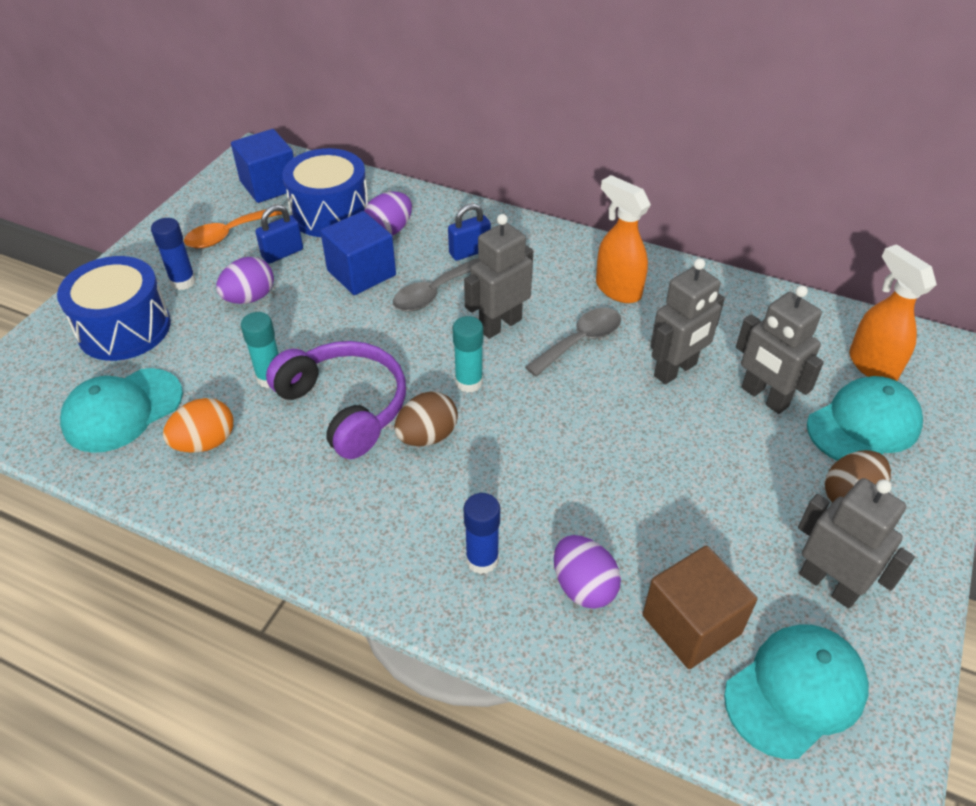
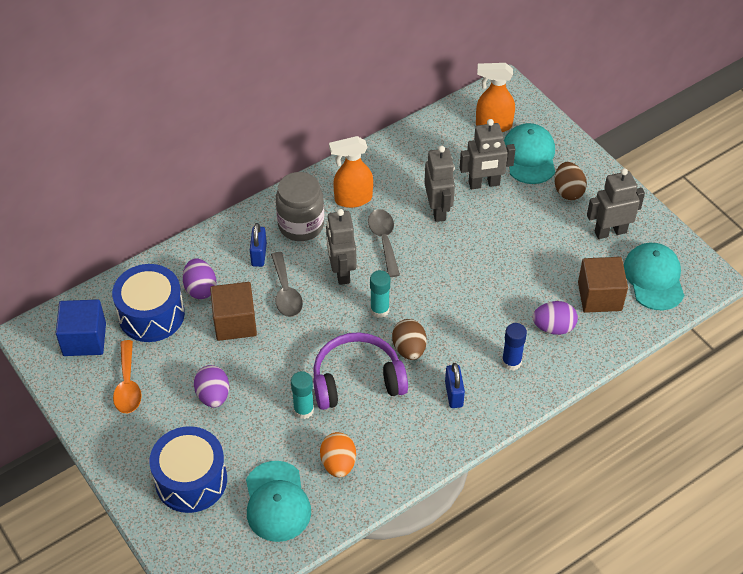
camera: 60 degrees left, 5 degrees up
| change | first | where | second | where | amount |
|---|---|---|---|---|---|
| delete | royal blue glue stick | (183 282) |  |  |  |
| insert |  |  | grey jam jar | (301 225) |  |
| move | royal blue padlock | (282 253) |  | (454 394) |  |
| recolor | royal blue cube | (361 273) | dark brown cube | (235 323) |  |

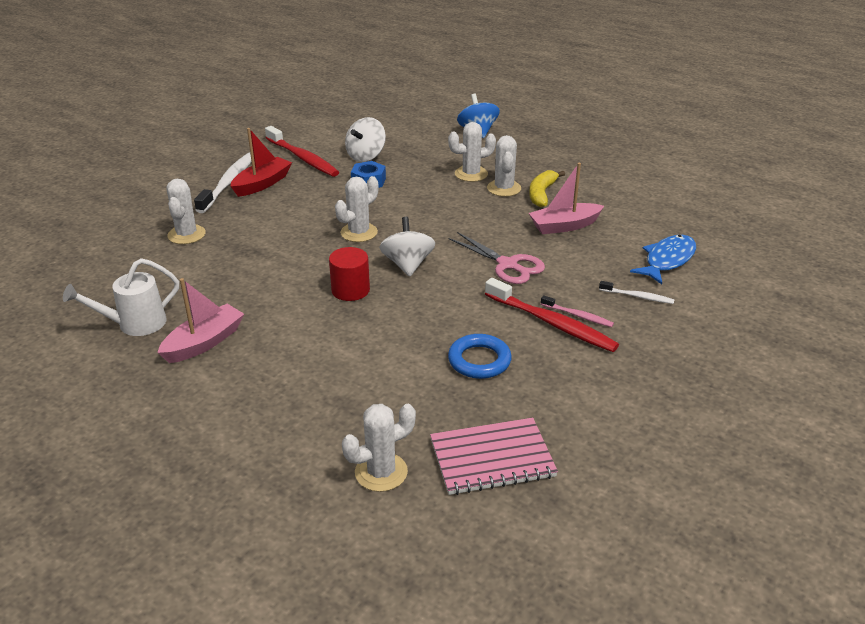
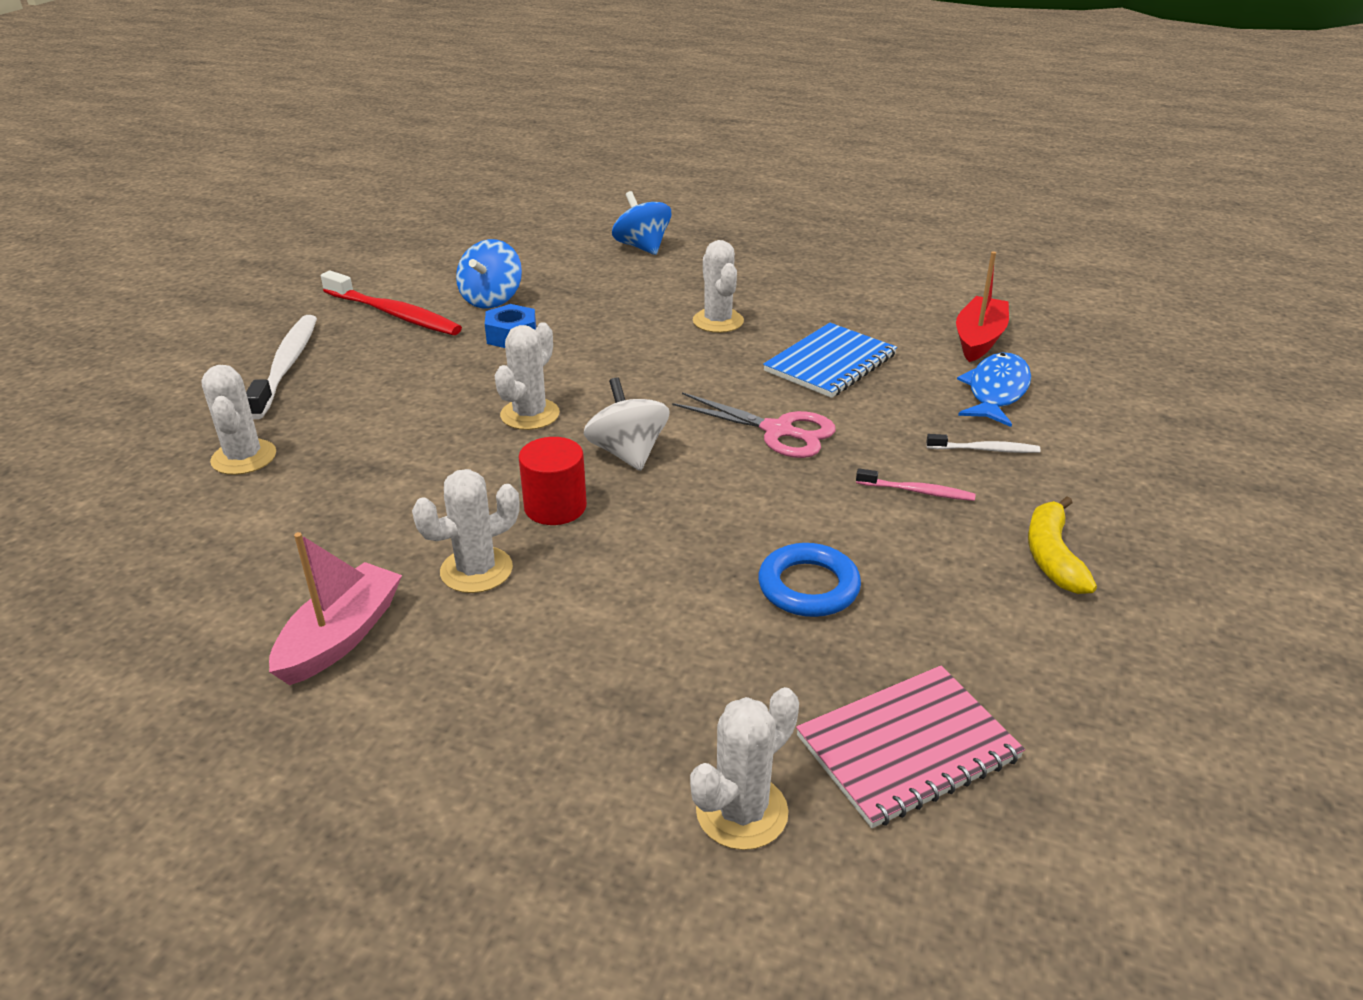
camera: 15 degrees left, 0 degrees up
| change | first | where | second | where | amount |
|---|---|---|---|---|---|
| delete | snow-white watering can | (134 324) |  |  |  |
| delete | scarlet dental brush | (552 323) |  |  |  |
| move | scarlet boat | (262 184) |  | (979 339) |  |
| move | snow-white prickly plant | (471 174) |  | (476 570) |  |
| move | yellow banana fruit | (542 194) |  | (1052 556) |  |
| replace | rose-pink boat | (564 226) | royal blue notebook | (830 363) |  |
| recolor | snow-white whirligig | (366 156) | royal blue whirligig | (492 299) |  |

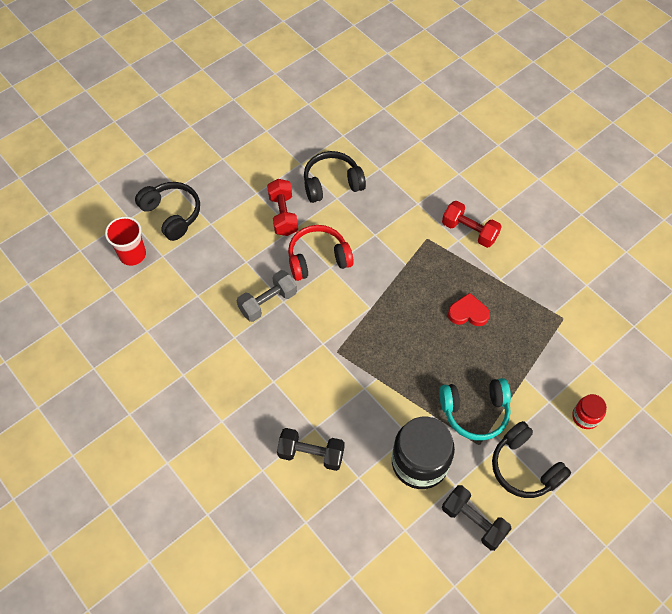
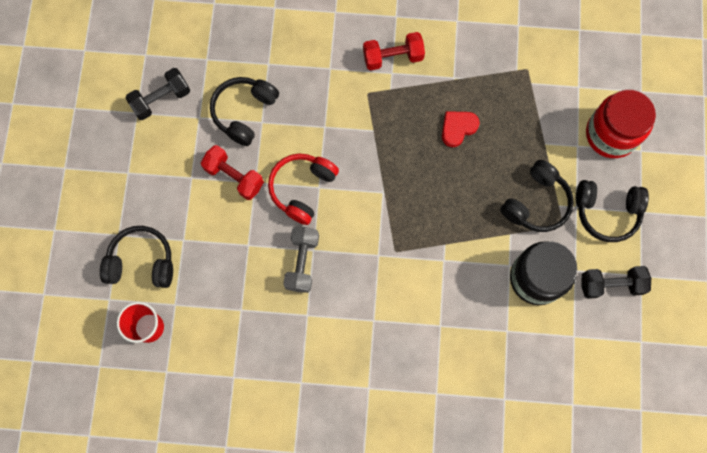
camera: 45 degrees left, 15 degrees up
| change | first | where | second | where | amount |
|---|---|---|---|---|---|
| move | black free weight | (311 454) |  | (161 99) |  |
| recolor | aqua over-ear headphones | (475 412) | black over-ear headphones | (536 203) |  |
| resize | scarlet jam jar | (585 417) |  | (611 134) | x2.02 |

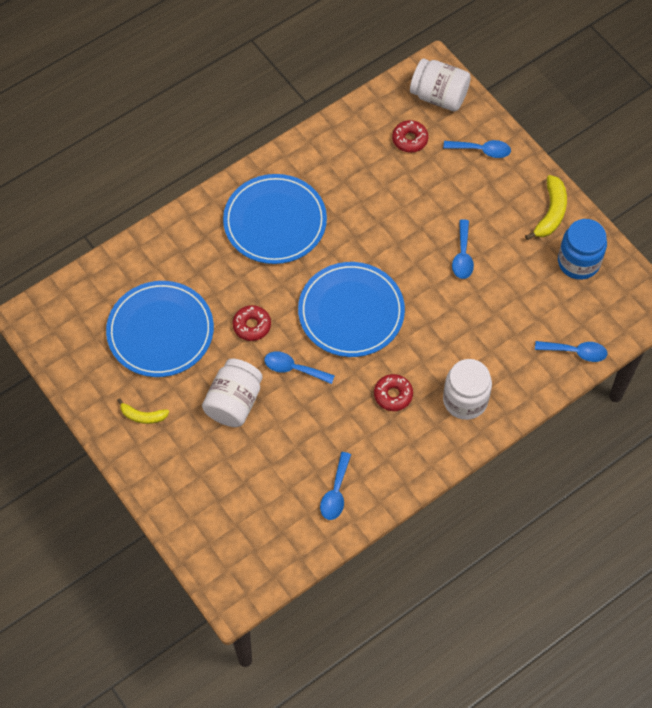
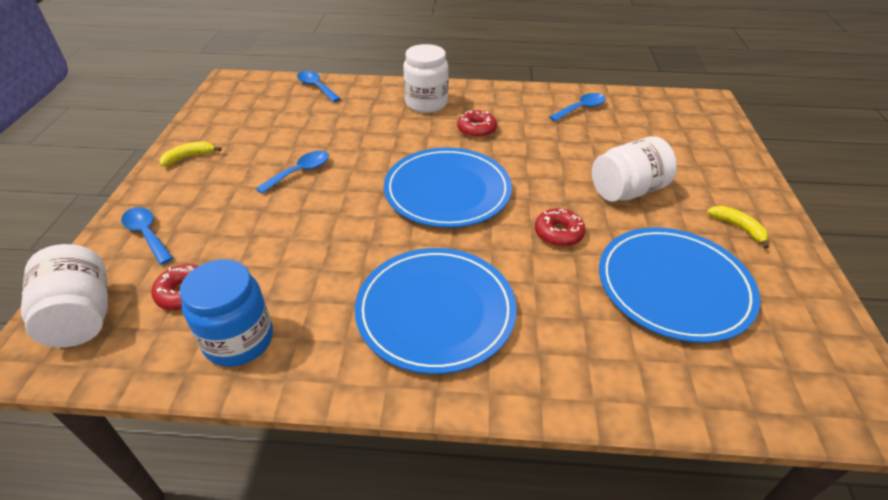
camera: 140 degrees left, 20 degrees down
| change | first | where | second | where | amount |
|---|---|---|---|---|---|
| delete | royal blue spoon | (293 368) |  |  |  |
| move | royal blue jam jar | (578 262) |  | (239 340) |  |
| resize | yellow banana fruit | (550 213) |  | (189 157) | x0.64 |

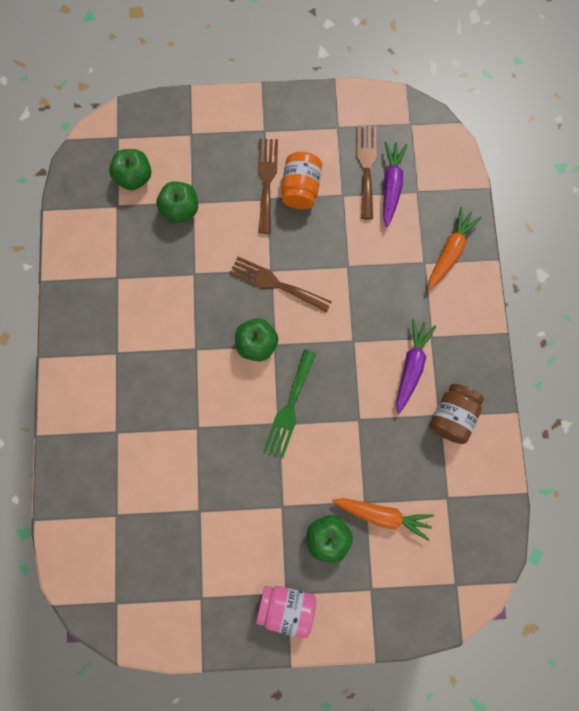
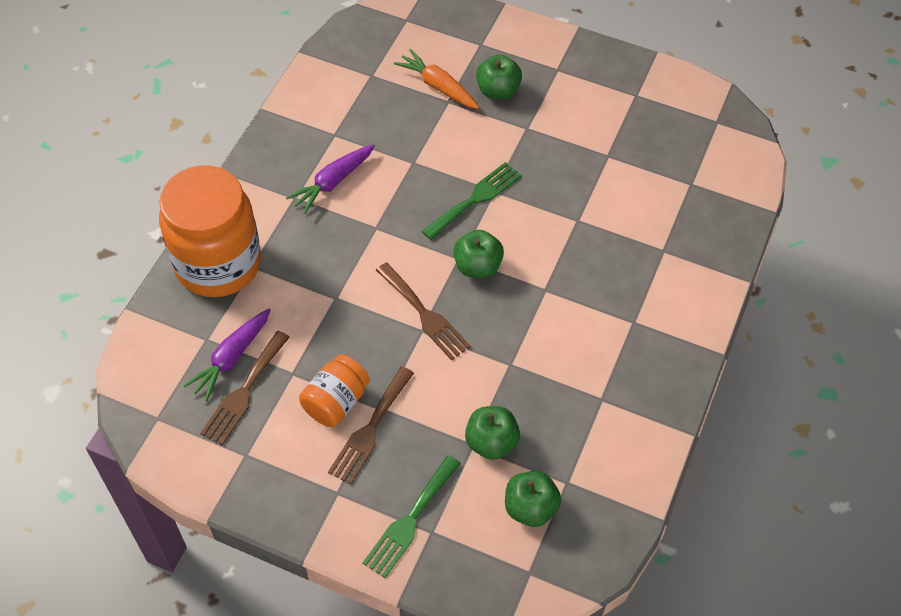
camera: 155 degrees left, 20 degrees down
| change | first | where | second | where | amount |
|---|---|---|---|---|---|
| delete | rose-pink jam jar | (286 607) |  |  |  |
| delete | dark brown jam jar | (452 416) |  |  |  |
| insert |  |  | emerald fork | (410 520) |  |
| replace | orange-coloured toy carrot | (450 252) | orange-coloured jam jar | (218 264) |  |

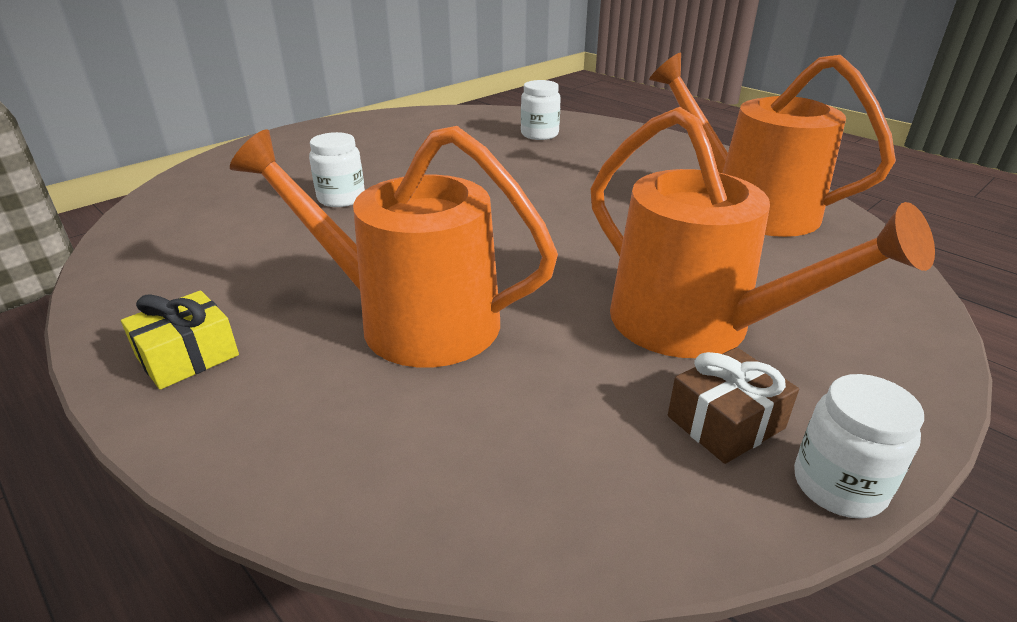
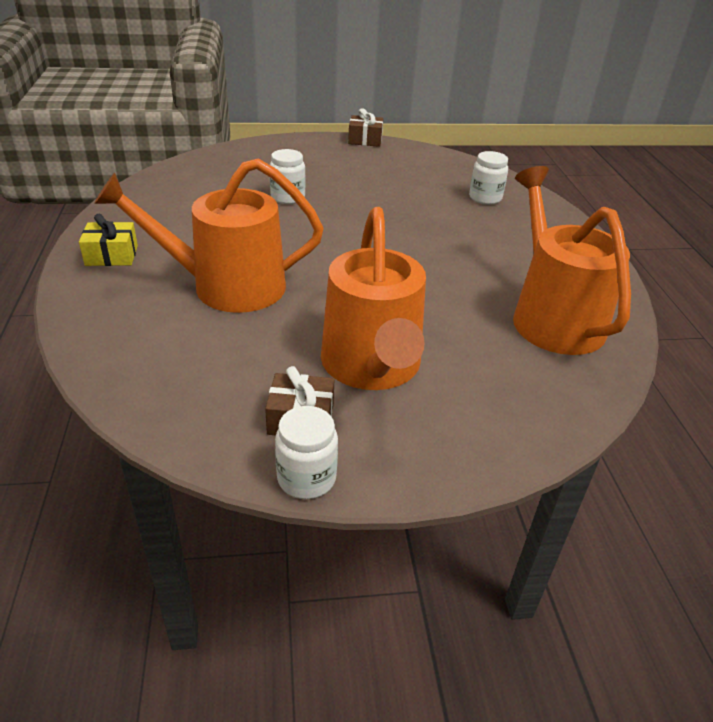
camera: 35 degrees right, 5 degrees up
| change | first | where | second | where | amount |
|---|---|---|---|---|---|
| insert |  |  | dark brown wrapped gift | (365 140) |  |
| rotate | orange-coloured watering can | (413 320) |  | (227 286) | 60 degrees counterclockwise |

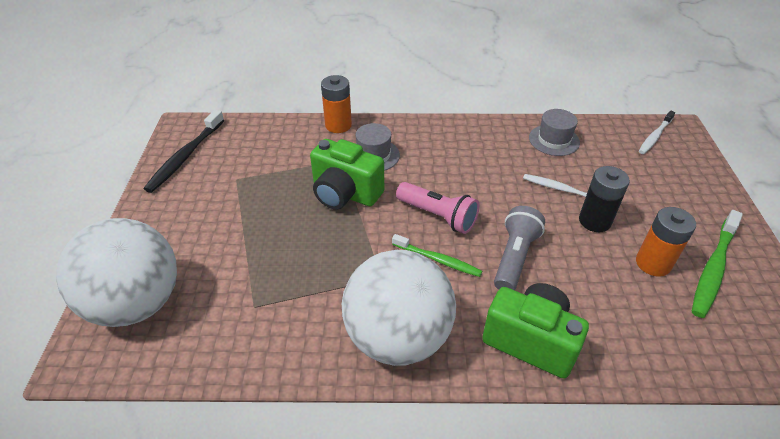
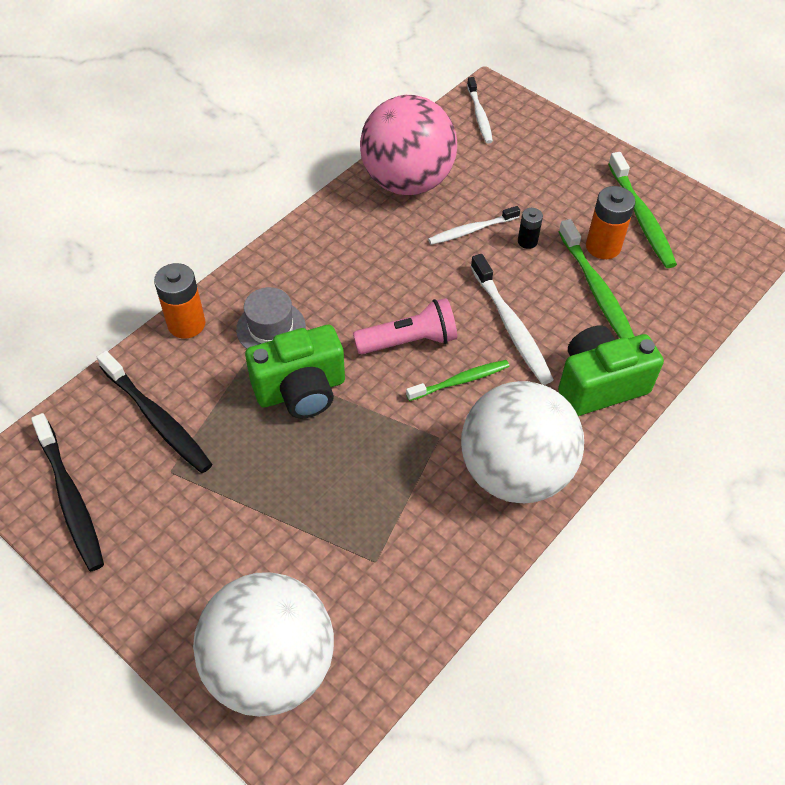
camera: 50 degrees left, 10 degrees up
| change | first | where | second | where | amount |
|---|---|---|---|---|---|
| insert |  |  | black dental brush | (157 419) |  |
| insert |  |  | emerald dental brush | (596 290) |  |
| replace | grey flashlight | (514 257) | snow-white dental brush | (511 326) |  |
| replace | grey hat | (554 140) | rose-pink sphere | (407 181) |  |
| resize | black battery | (594 221) |  | (527 241) | x0.57 |

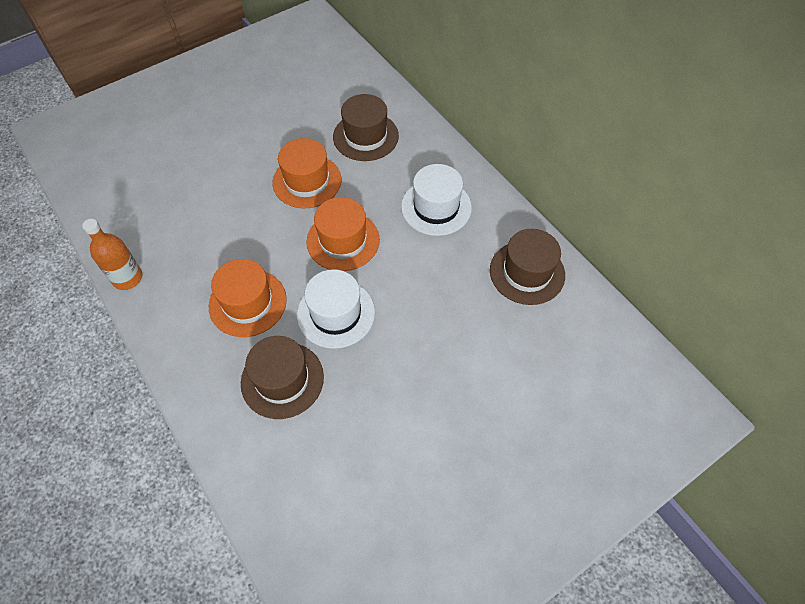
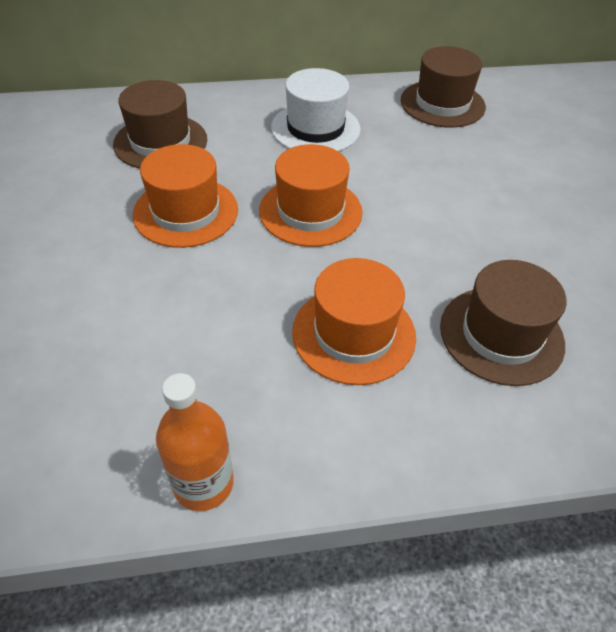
camera: 65 degrees left, 10 degrees down
| change | first | where | second | where | amount |
|---|---|---|---|---|---|
| delete | snow-white hat | (336 313) |  |  |  |

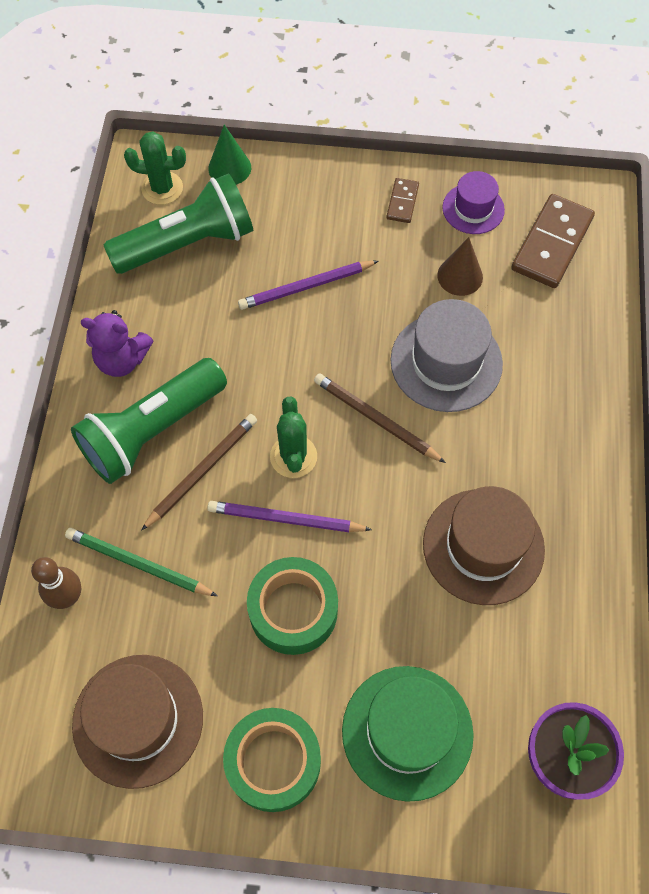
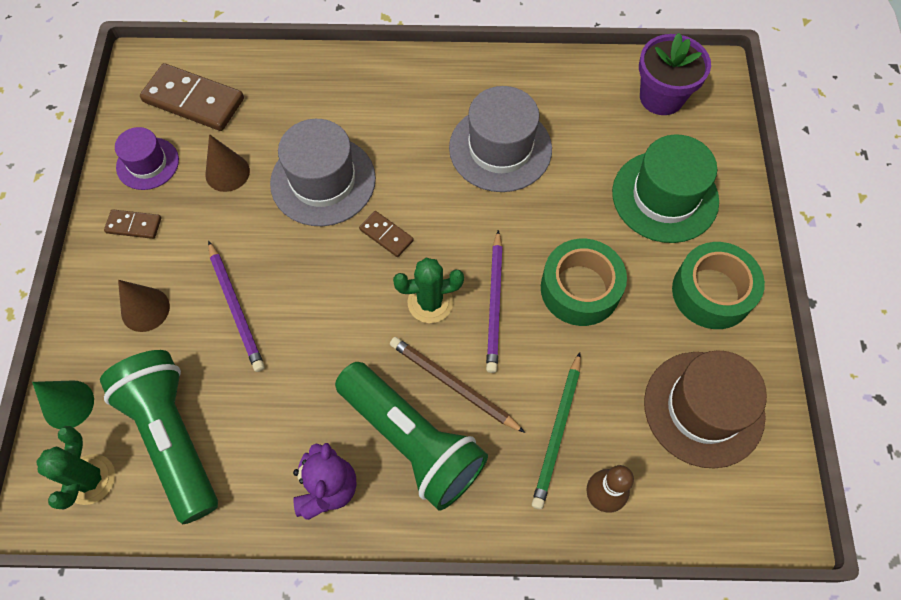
camera: 95 degrees left, 0 degrees up
| change | first | where | second | where | amount |
|---|---|---|---|---|---|
| insert |  |  | dark brown cone shape | (145 309) |  |
| replace | dark brown lead pencil | (375 419) | dark brown domino tile | (386 235) |  |
| recolor | dark brown hat | (483 546) | grey hat | (500 148) |  |

